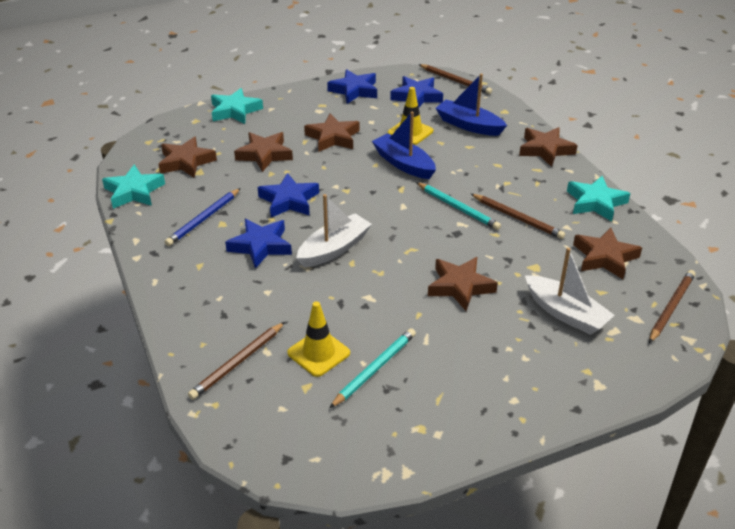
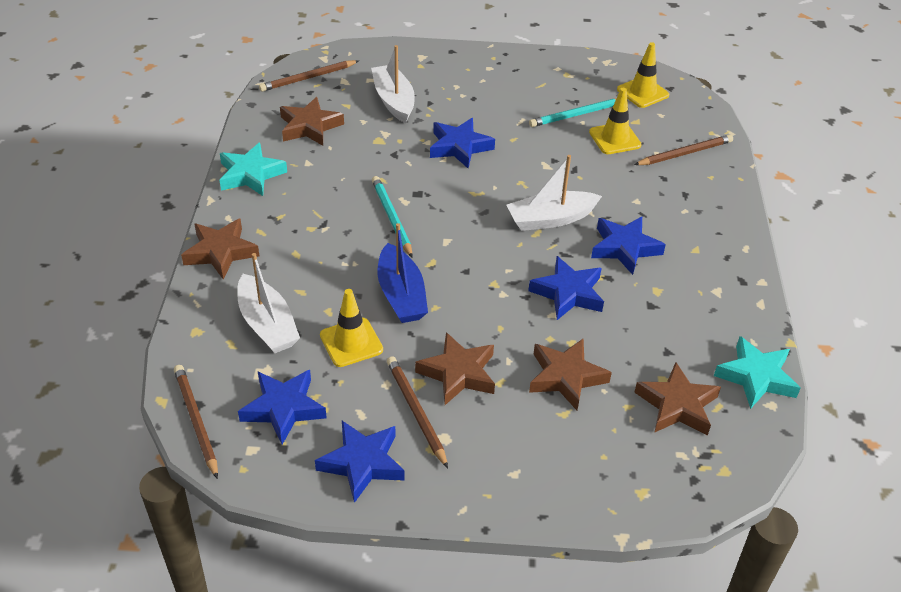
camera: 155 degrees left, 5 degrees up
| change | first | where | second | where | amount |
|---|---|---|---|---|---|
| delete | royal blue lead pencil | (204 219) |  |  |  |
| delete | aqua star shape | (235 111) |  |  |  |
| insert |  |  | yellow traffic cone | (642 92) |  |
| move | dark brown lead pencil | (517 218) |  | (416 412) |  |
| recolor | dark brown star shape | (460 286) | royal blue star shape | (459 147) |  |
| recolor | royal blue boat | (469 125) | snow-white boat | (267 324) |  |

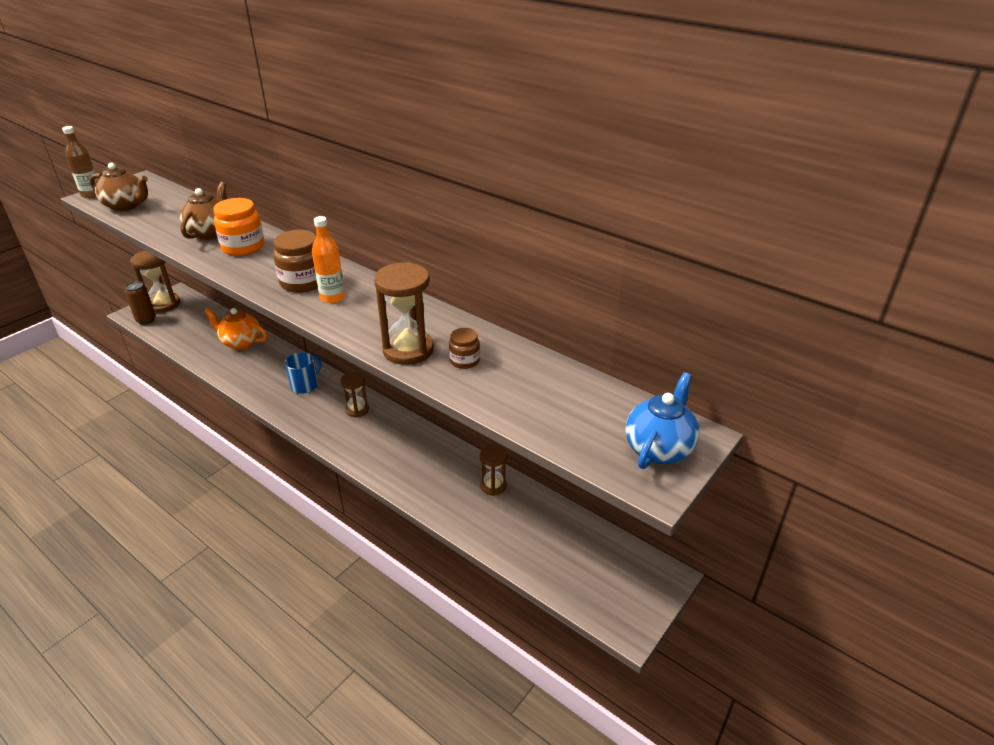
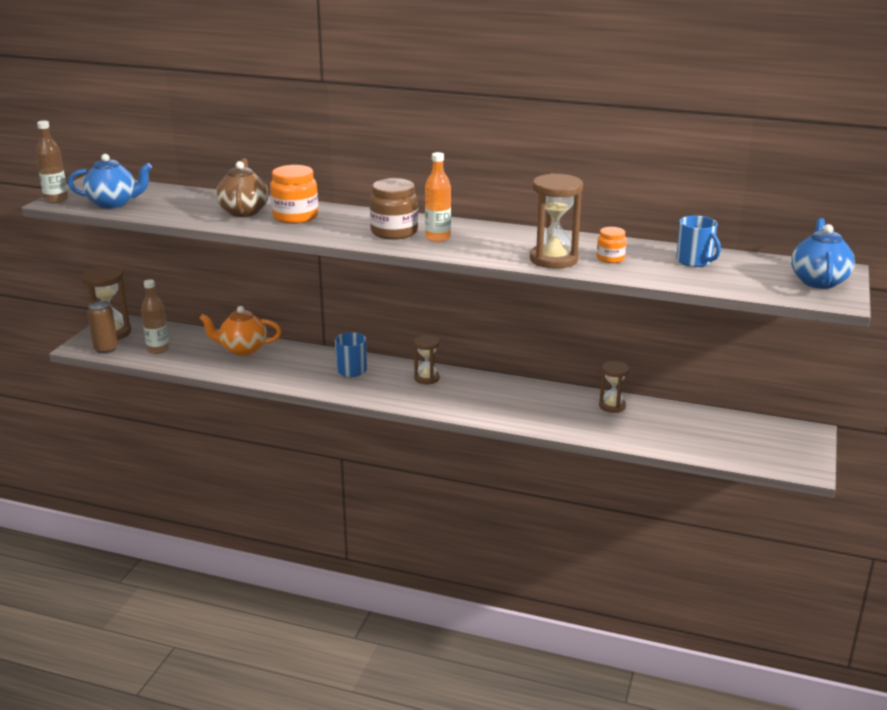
camera: 20 degrees left, 10 degrees down
| change | first | where | second | where | amount |
|---|---|---|---|---|---|
| insert |  |  | dark brown bottle | (158 350) |  |
| insert |  |  | royal blue coffee mug | (694 261) |  |
| recolor | dark brown teapot | (126 206) | royal blue teapot | (113 203) |  |
| recolor | dark brown jam jar | (464 361) | orange-coloured jam jar | (610 258) |  |

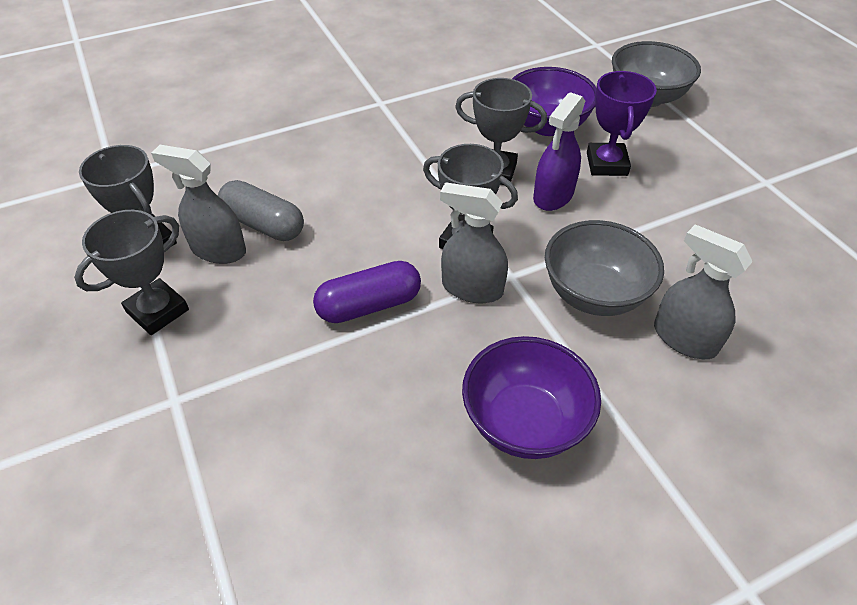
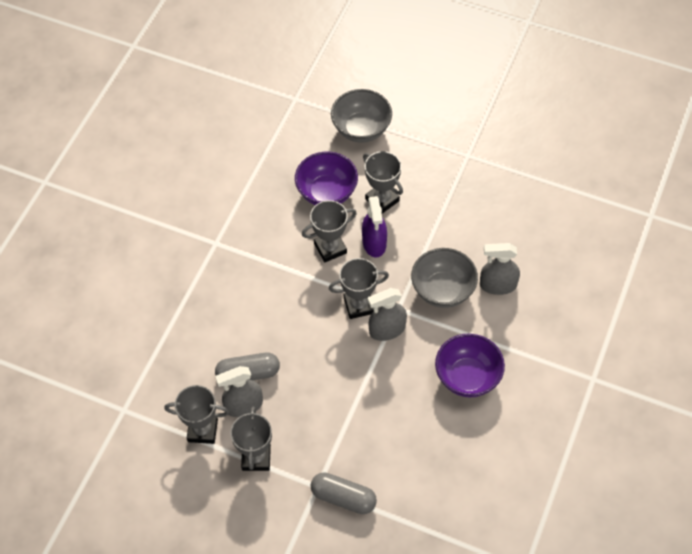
camera: 40 degrees left, 10 degrees up
| change | first | where | second | where | amount |
|---|---|---|---|---|---|
| delete | royal purple pill | (369 305) |  |  |  |
| insert |  |  | grey pill | (343 498) |  |
| recolor | royal purple prize cup | (607 164) | grey prize cup | (382 200) |  |

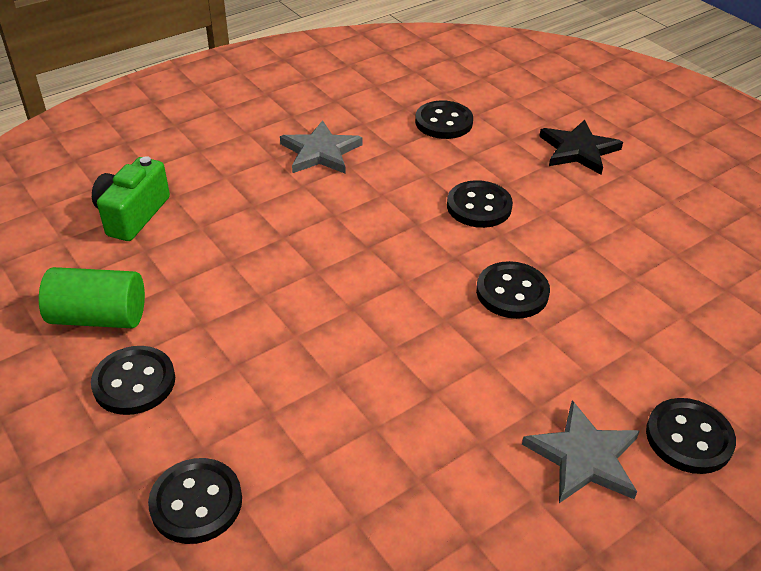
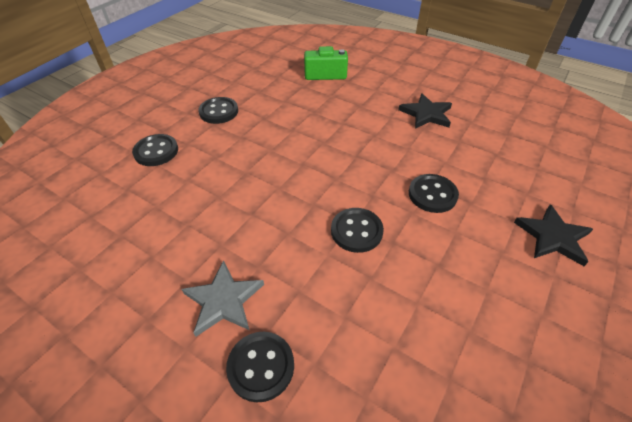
camera: 70 degrees right, 5 degrees up
| change | first | where | second | where | amount |
|---|---|---|---|---|---|
| delete | emerald cylinder shape | (99 317) |  |  |  |
| delete | black shirt button | (443 122) |  |  |  |
| recolor | grey star shape | (320 152) | black star shape | (426 114) |  |

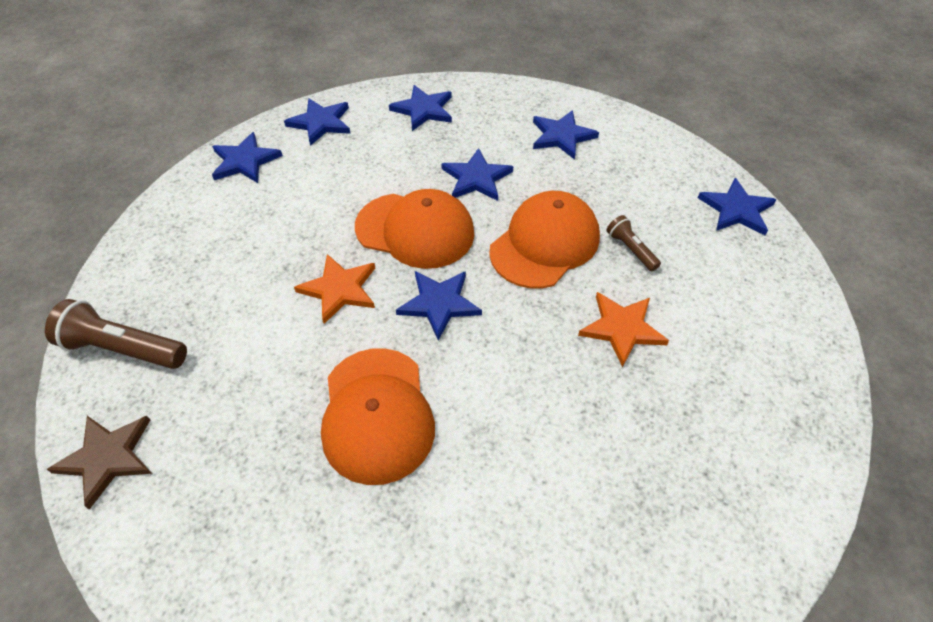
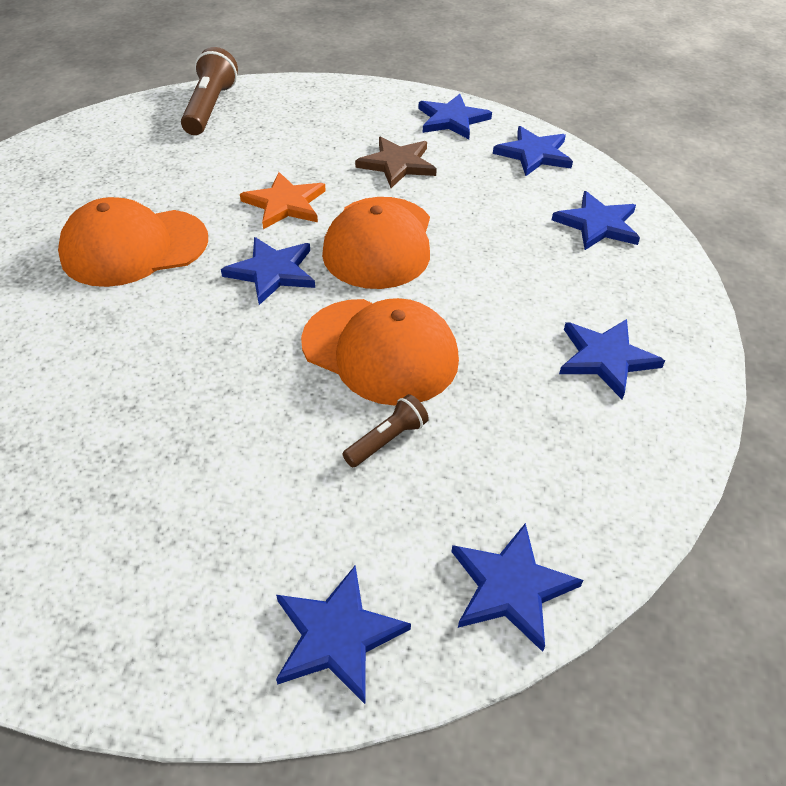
camera: 80 degrees right, 5 degrees down
| change | first | where | second | where | amount |
|---|---|---|---|---|---|
| delete | orange-coloured star shape | (622 329) |  |  |  |
| move | dark brown star shape | (107 458) |  | (397 164) |  |
| move | royal blue star shape | (476 178) |  | (337 635) |  |

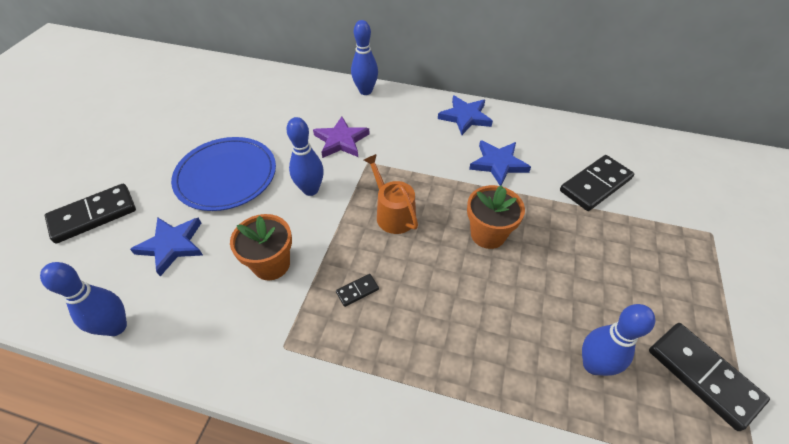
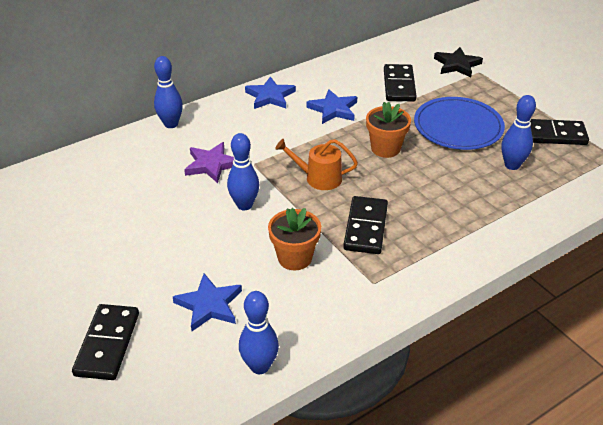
camera: 50 degrees left, 10 degrees down
| change | first | where | second | where | amount |
|---|---|---|---|---|---|
| insert |  |  | black star shape | (457 65) |  |
| move | royal blue flat dish | (226 176) |  | (458 127) |  |
| resize | black domino tile | (357 291) |  | (365 227) | x2.19 |

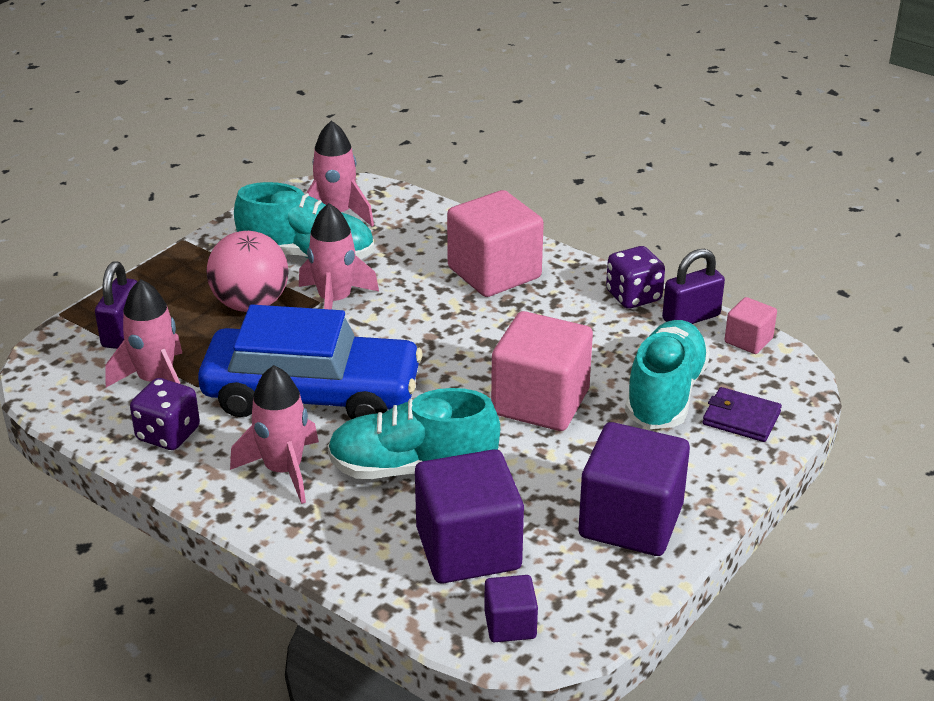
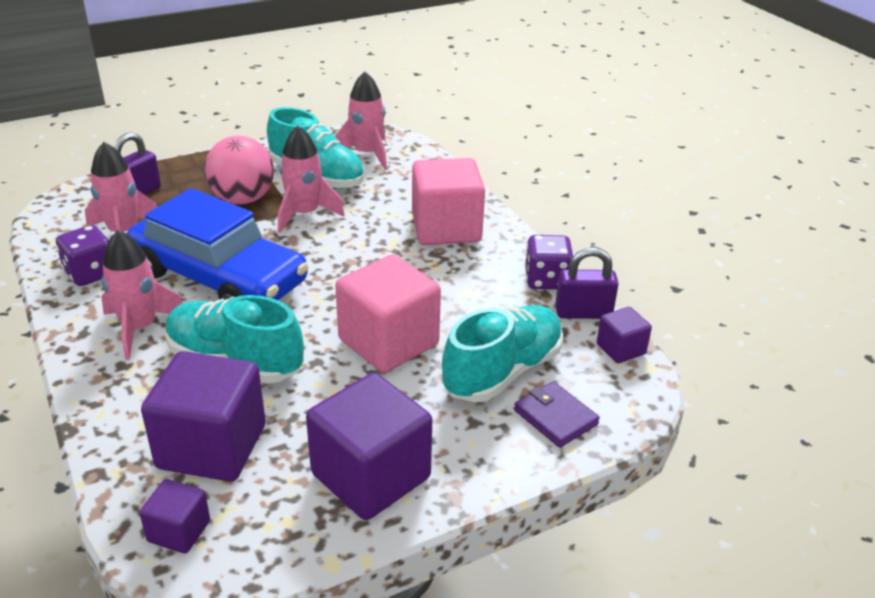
camera: 25 degrees right, 0 degrees up
| change | first | where | second | where | amount |
|---|---|---|---|---|---|
| recolor | rose-pink cube | (748 340) | royal purple cube | (621 349) |  |

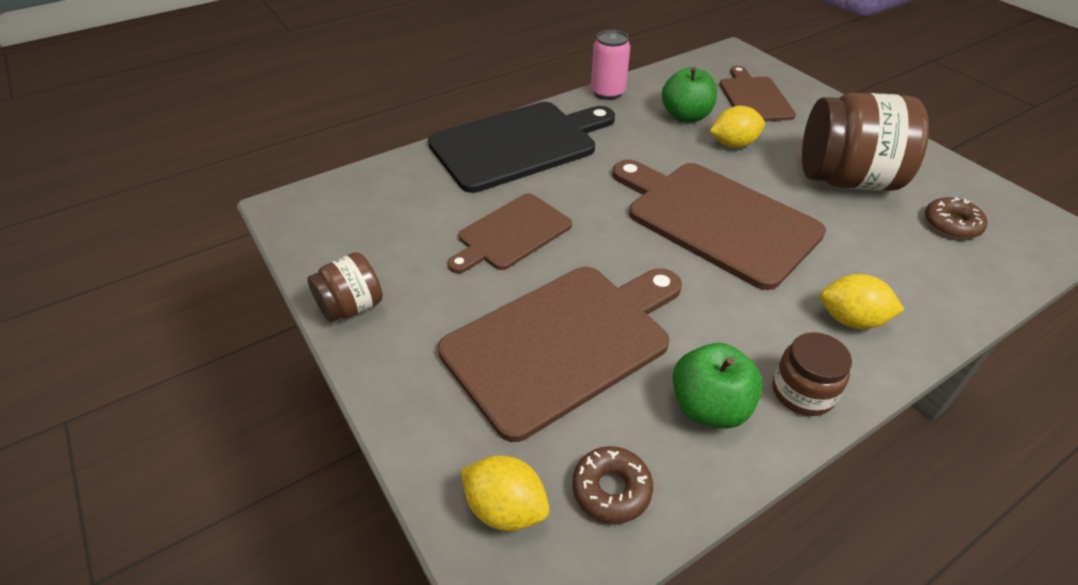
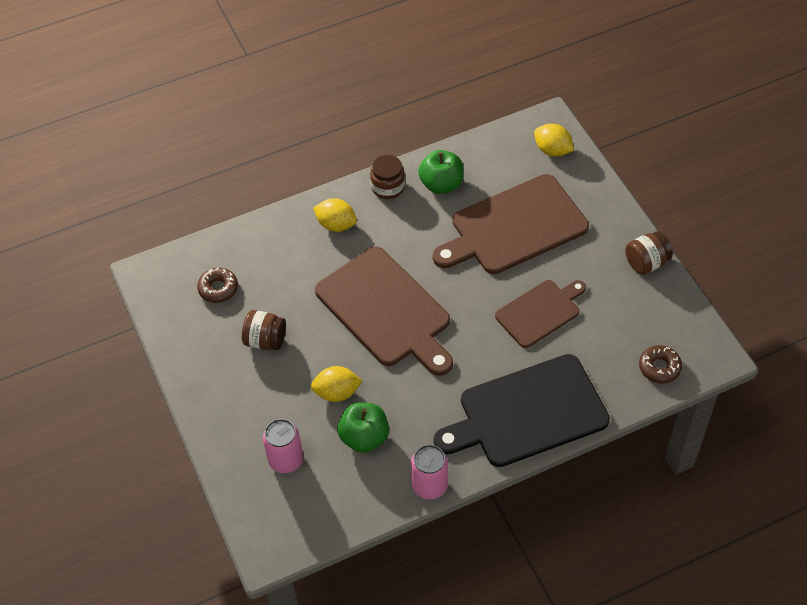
camera: 170 degrees left, 10 degrees up
| change | first | where | second | where | amount |
|---|---|---|---|---|---|
| move | dark brown donut | (611 489) |  | (659 367) |  |
| replace | dark brown chopping board | (754 98) | rose-pink tin | (286 460) |  |
| resize | dark brown jam jar | (846 179) |  | (265 340) | x0.51 |

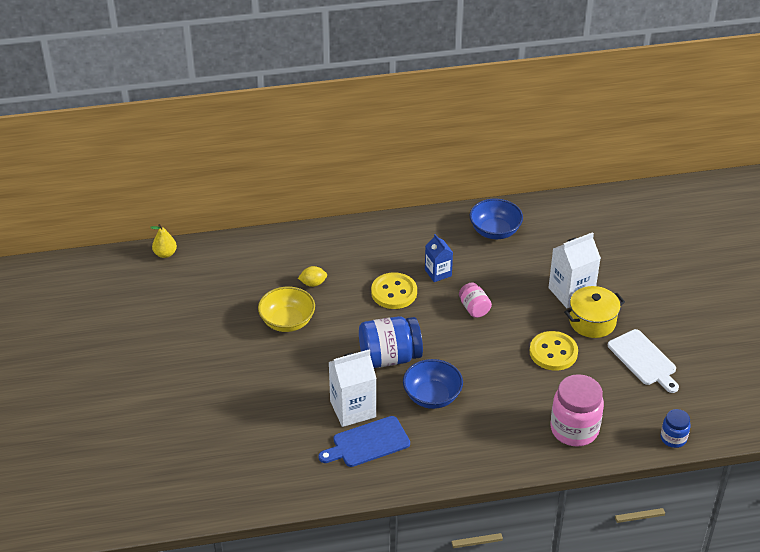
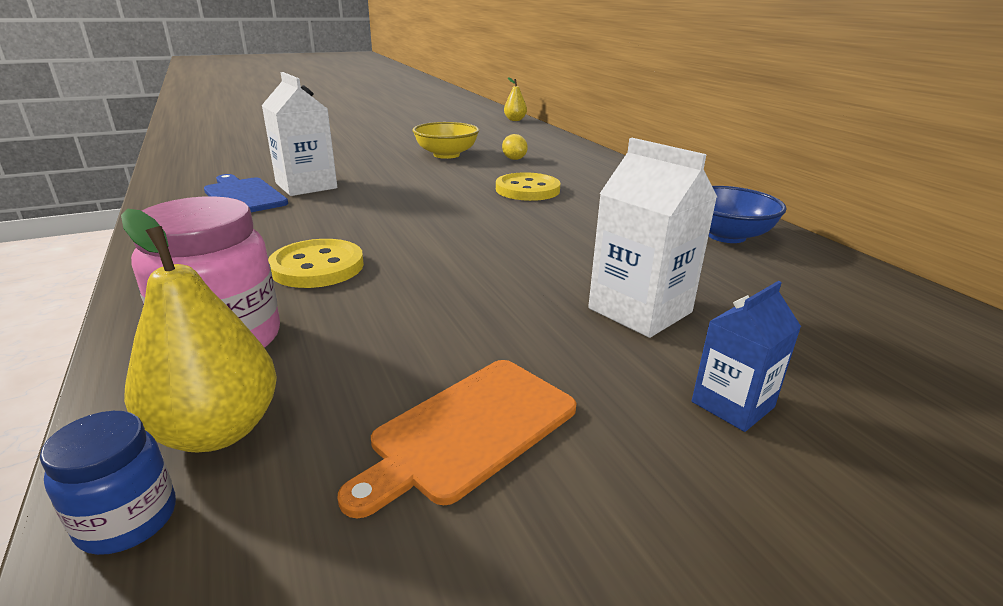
camera: 75 degrees right, 15 degrees down
| change | first | where | second | where | amount |
|---|---|---|---|---|---|
| delete | royal blue jam jar | (389 357) |  |  |  |
| delete | royal blue bowl | (432 396) |  |  |  |
| delete | rose-pink jam jar | (474 308) |  |  |  |
| delete | yellow pot | (592 322) |  |  |  |
| insert |  |  | yellow toy pear | (217 430) |  |
| move | royal blue juice carton | (438 273) |  | (732 404) |  |
| move | yellow shirt button | (553 352) |  | (317 267) |  |
| recolor | snow-white chopping board | (643 360) | orange-coloured chopping board | (469 430) |  |

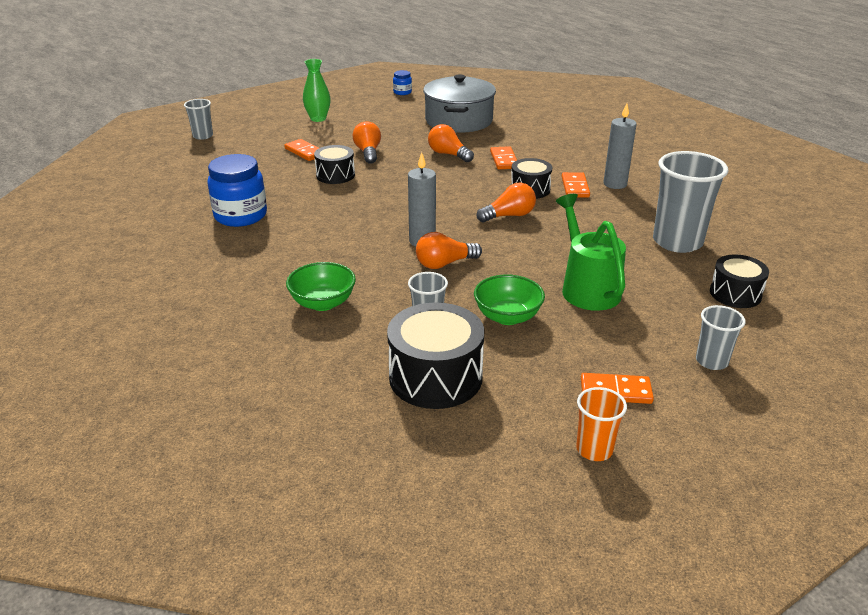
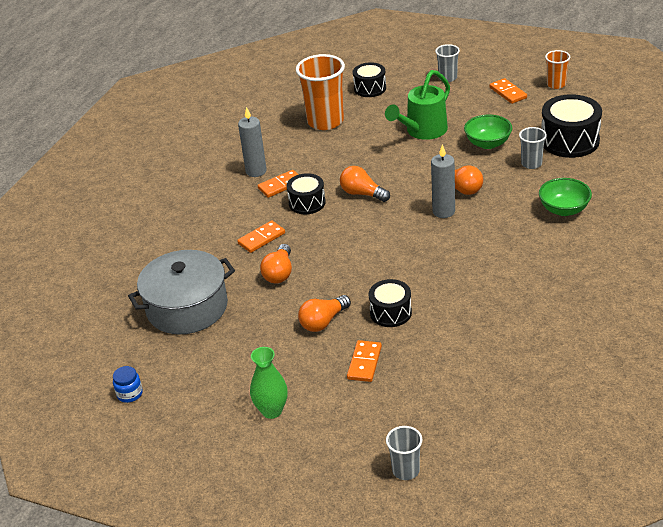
camera: 120 degrees left, 5 degrees up
| change | first | where | second | where | amount |
|---|---|---|---|---|---|
| delete | royal blue jam jar | (241 216) |  |  |  |
| recolor | grey beaker | (677 242) | orange-coloured beaker | (325 121) |  |

